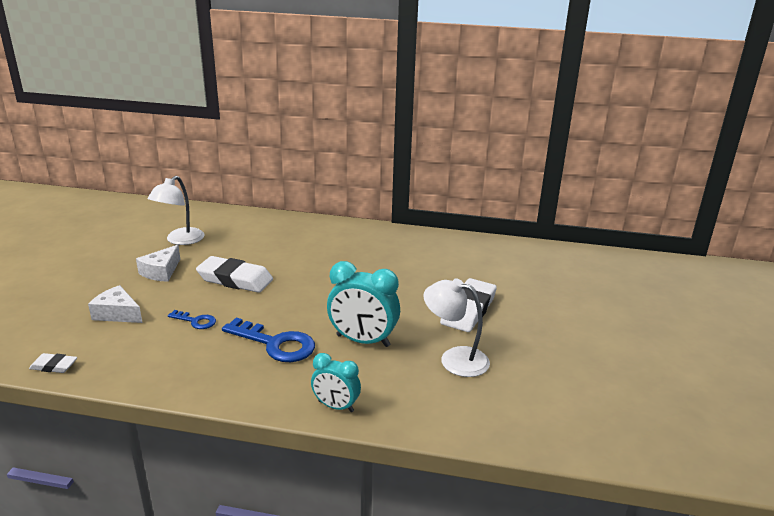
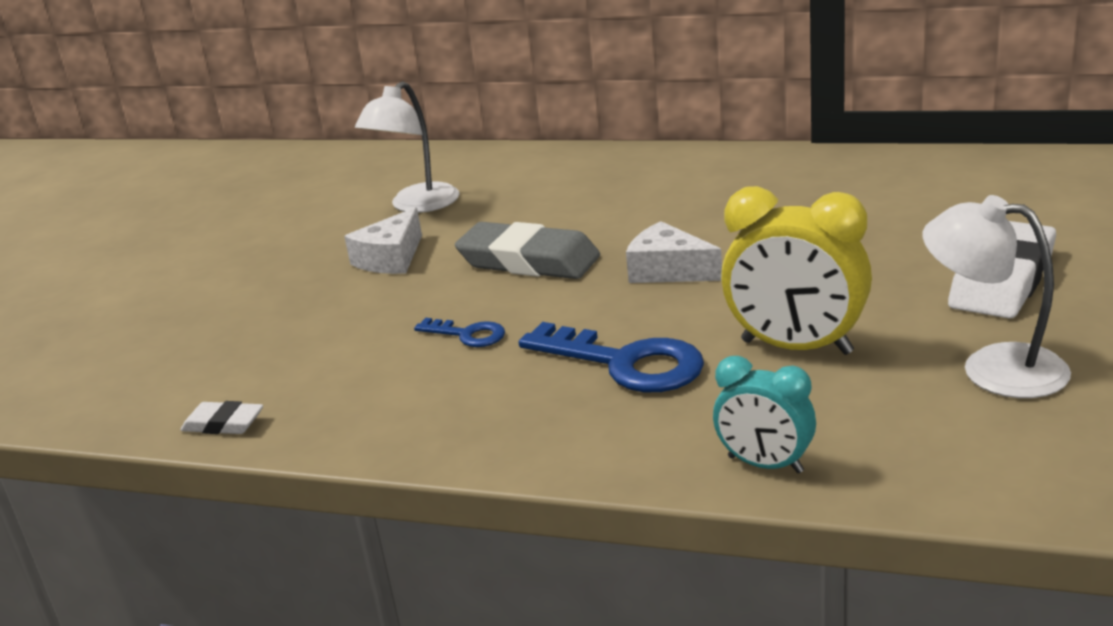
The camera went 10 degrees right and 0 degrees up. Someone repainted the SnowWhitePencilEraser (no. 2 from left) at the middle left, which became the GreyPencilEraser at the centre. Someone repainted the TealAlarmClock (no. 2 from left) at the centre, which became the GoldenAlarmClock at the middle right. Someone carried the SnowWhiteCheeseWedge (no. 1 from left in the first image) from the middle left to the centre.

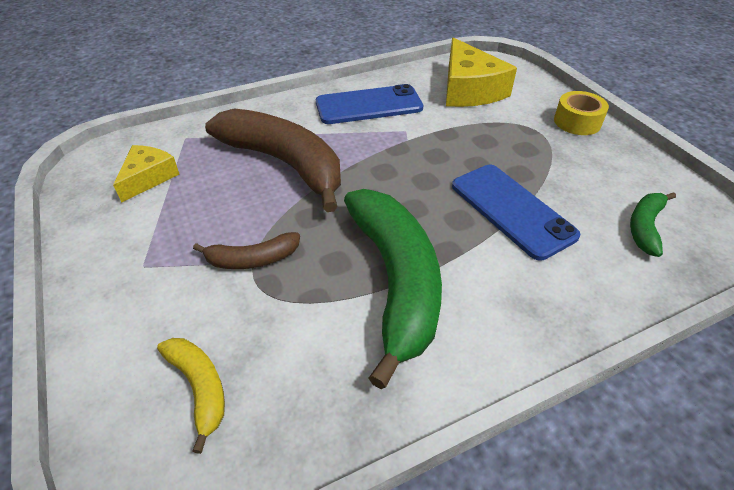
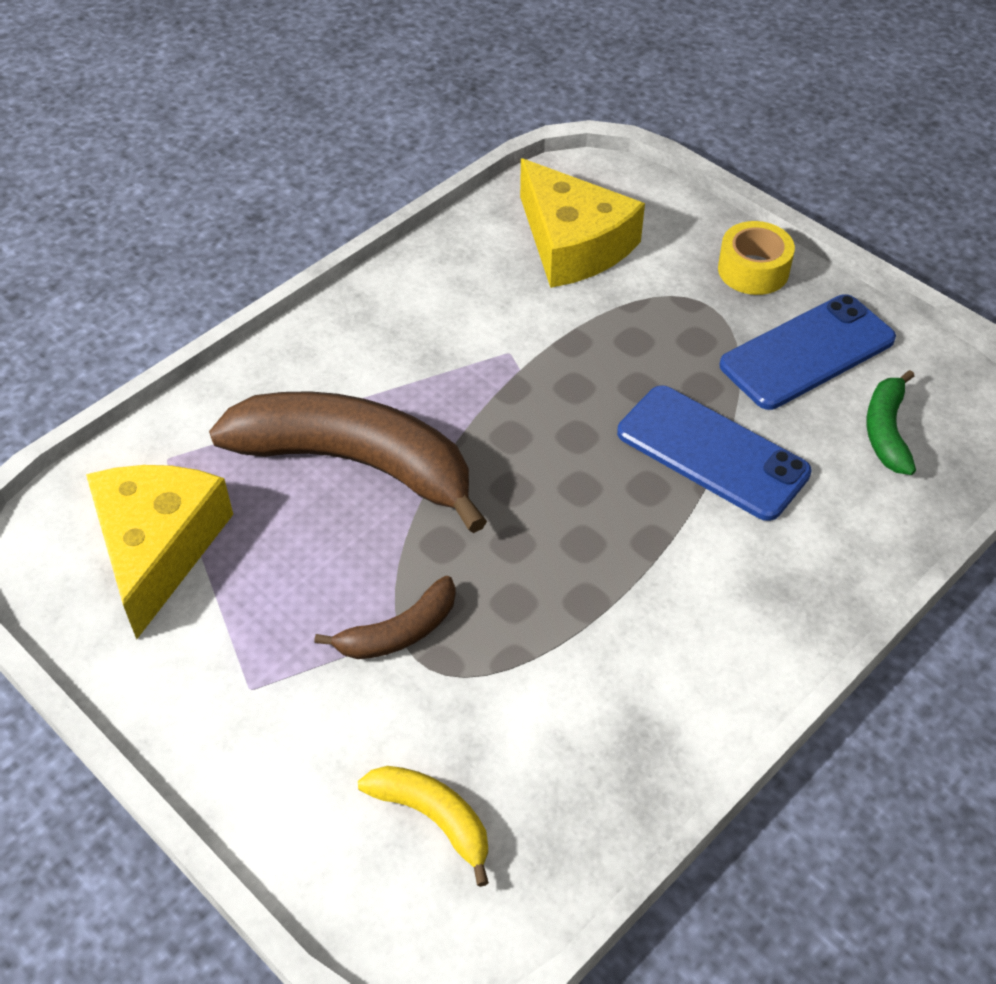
The camera went 20 degrees left and 5 degrees up. Someone carried the RoyalBluePhone (no. 1 from left in the first image) from the top centre to the middle right. Someone scaled the GoldenCheeseWedge (no. 1 from left) at the middle left by 1.68. Someone took away the EmeraldBananaFruit (no. 1 from left) at the centre.

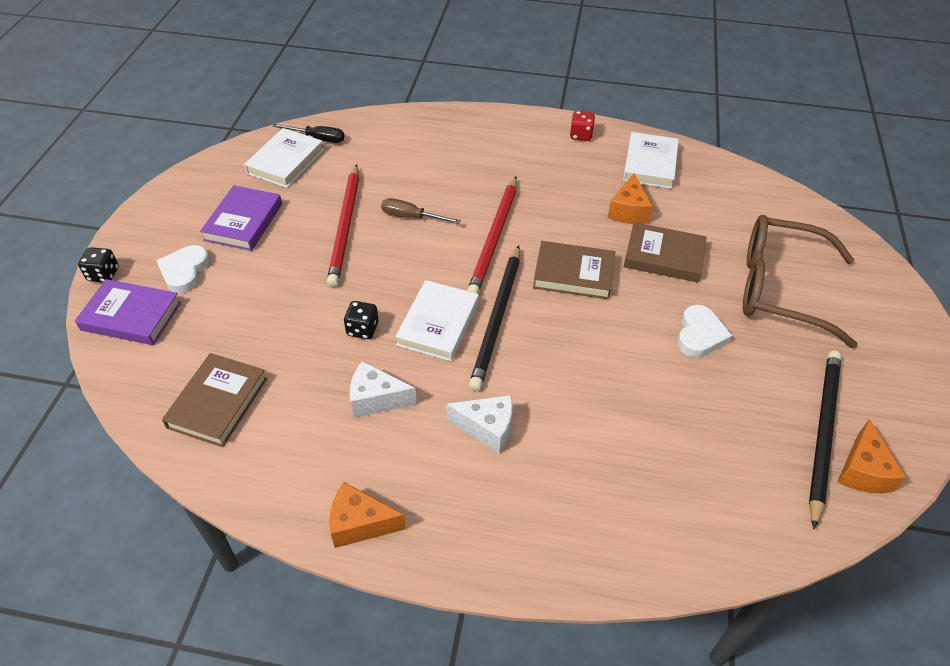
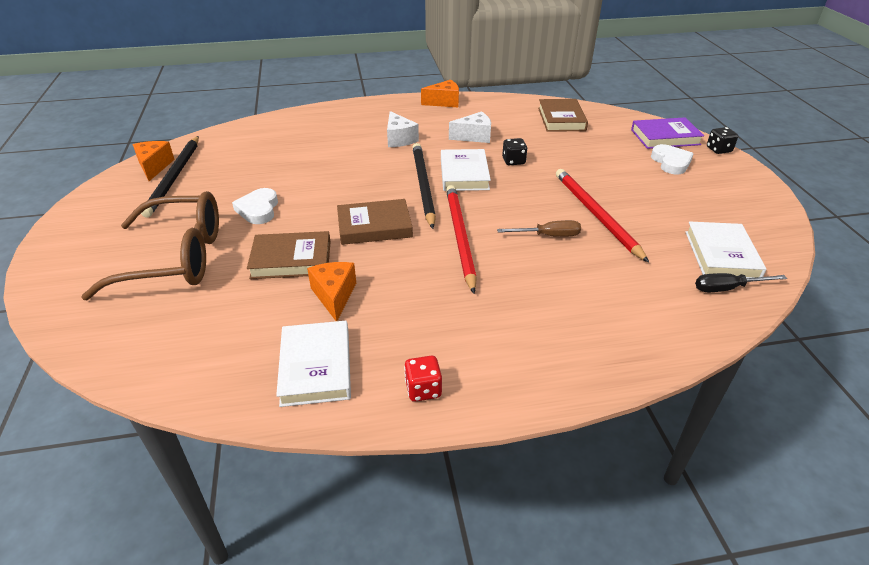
The camera went 160 degrees right and 10 degrees down. Someone took away the PurpleHardcover (no. 2 from left) at the top left. Someone rotated the SnowWhiteCheeseWedge (no. 2 from left in the first image) at the centre by 105 degrees counterclockwise.

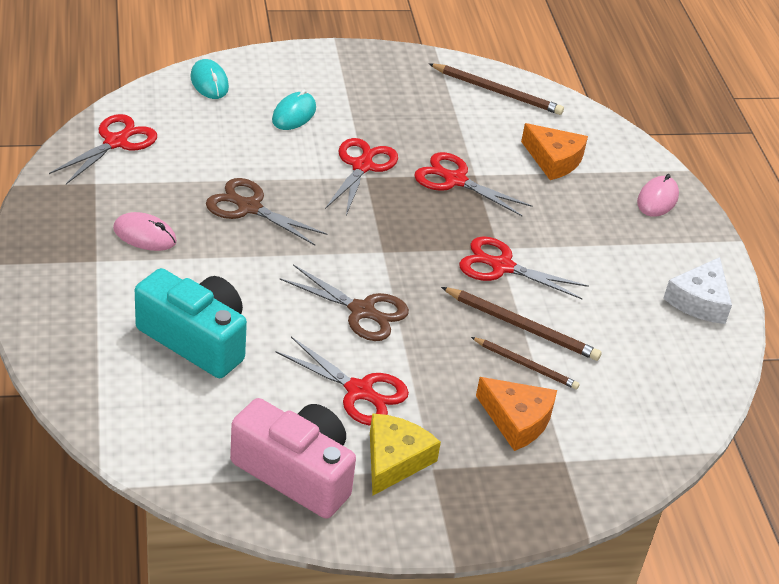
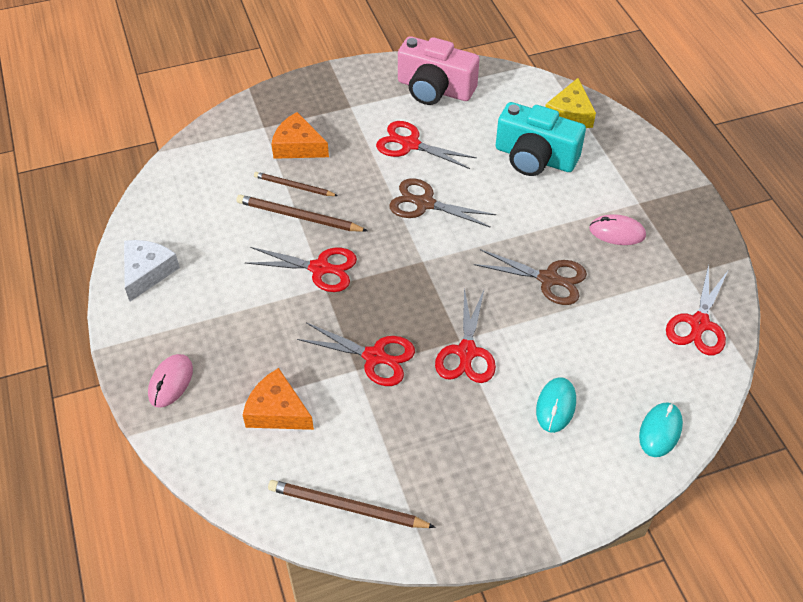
The camera went 175 degrees right and 10 degrees up. Someone rotated the TealComputerMouse (no. 1 from left in the first image) at the top left by 60 degrees clockwise. Someone carried the GoldenCheeseWedge from the bottom centre to the top right.

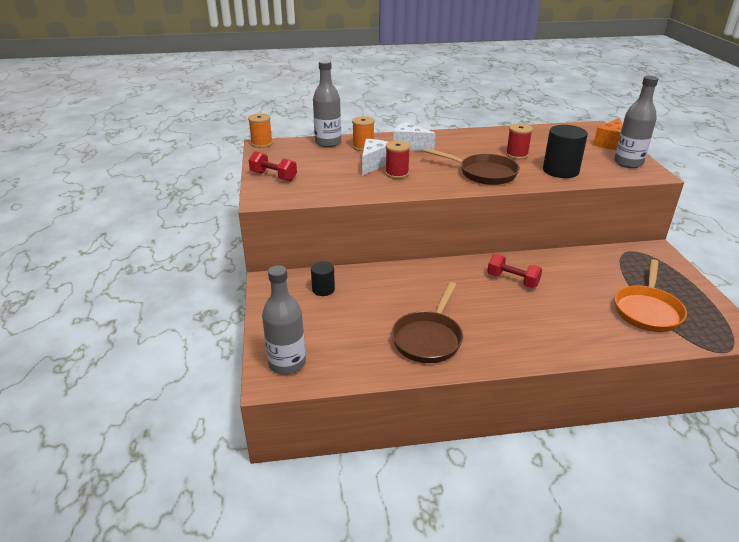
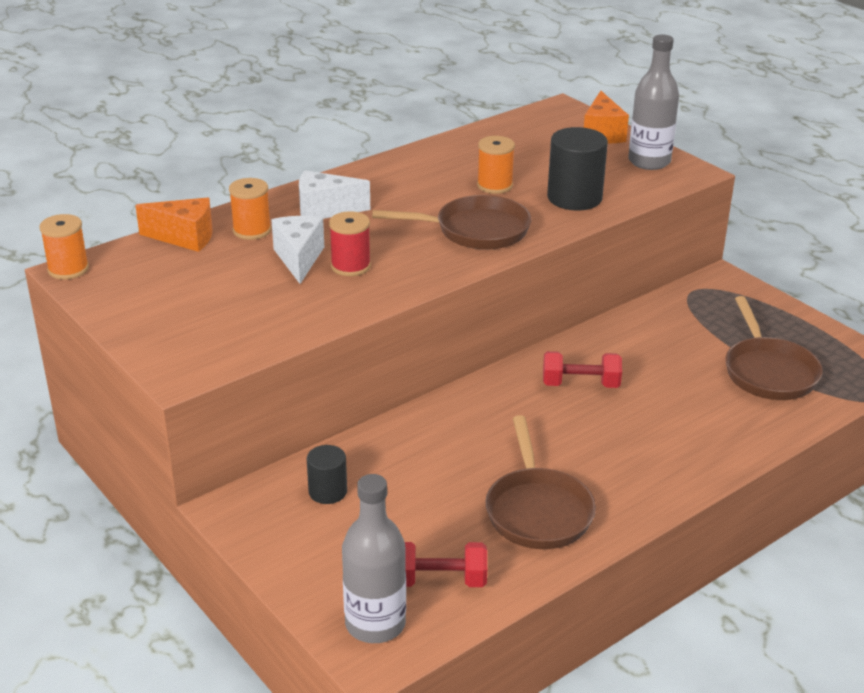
The camera went 30 degrees left and 0 degrees up. Someone swapped the GreyBottle (no. 2 from left) at the top centre for the OrangeColouredCheeseWedge (no. 1 from left) at the top left. Someone repainted the ScarletSpool (no. 2 from left) at the top right, which became the OrangeColouredSpool (no. 3 from left) at the top centre. Someone carried the ScarletHandWeight (no. 1 from left) from the top centre to the bottom centre. Someone repainted the OrangeColouredFryingPan at the middle right, which became the RussetFryingPan (no. 3 from left) at the middle right.

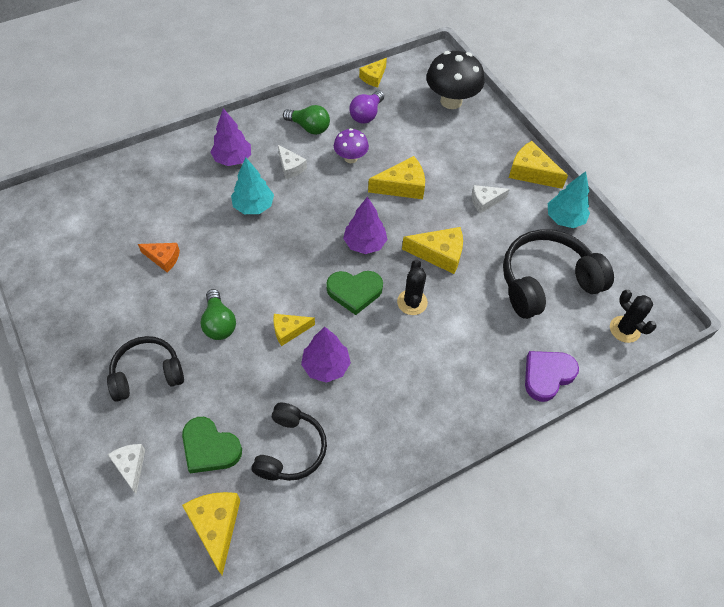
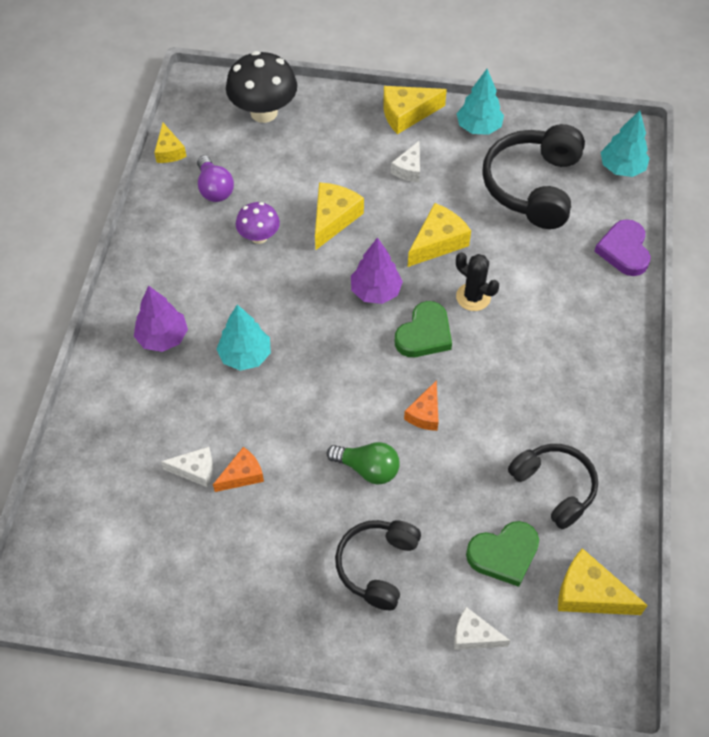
The camera went 50 degrees left and 0 degrees up. Someone took away the EmeraldLightbulb (no. 2 from left) at the top centre. Someone carried the SnowWhiteCheeseWedge (no. 2 from left in the first image) from the top centre to the middle left. Someone swapped the BlackPricklyPlant (no. 2 from left) at the middle right for the TealToyTree (no. 3 from left) at the top right. Someone repainted the GoldenCheeseWedge (no. 2 from left) at the centre, which became the OrangeColouredCheeseWedge (no. 2 from left) at the centre. Someone took away the PurpleToyTree (no. 2 from left) at the centre.

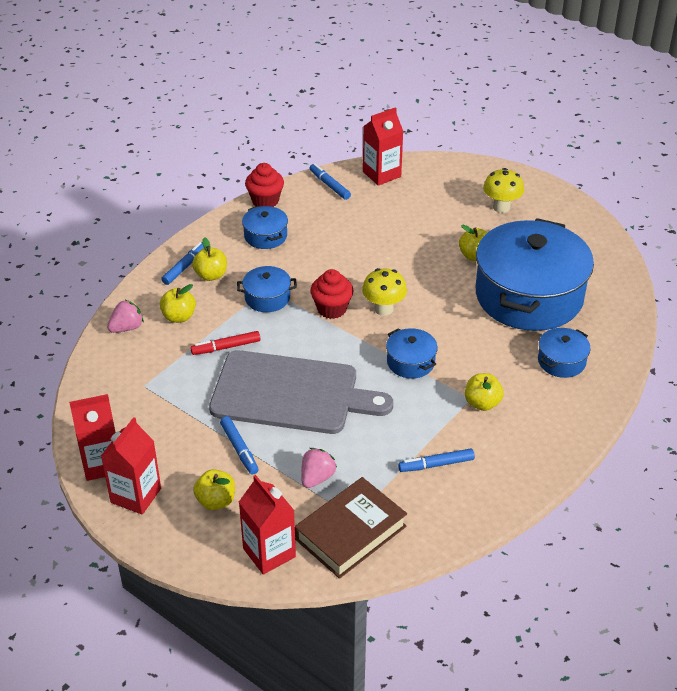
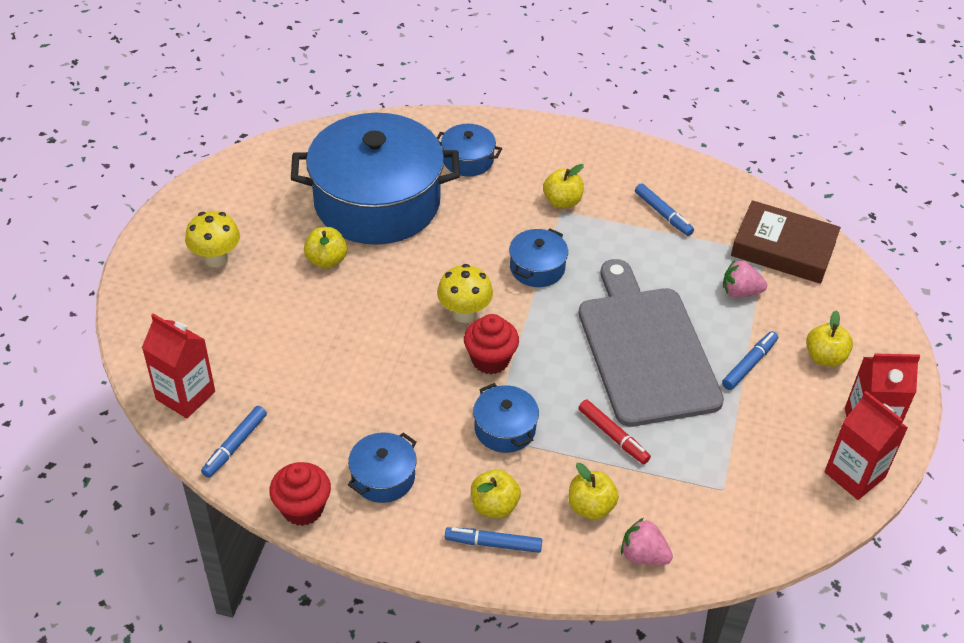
The camera went 115 degrees left and 5 degrees up. Someone took away the ScarletMilkCarton (no. 3 from left) at the bottom centre.

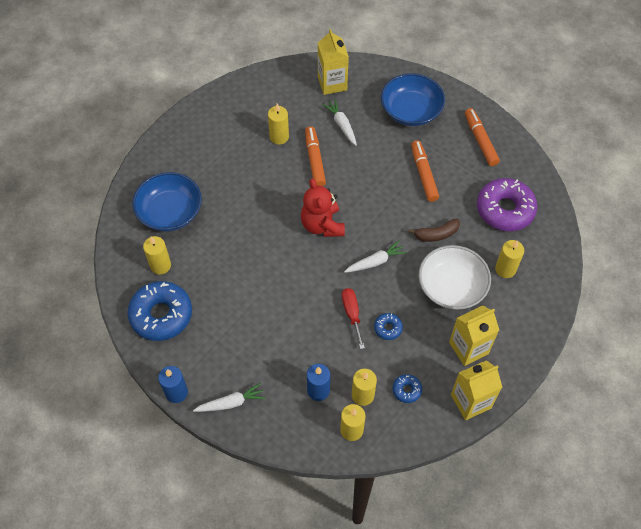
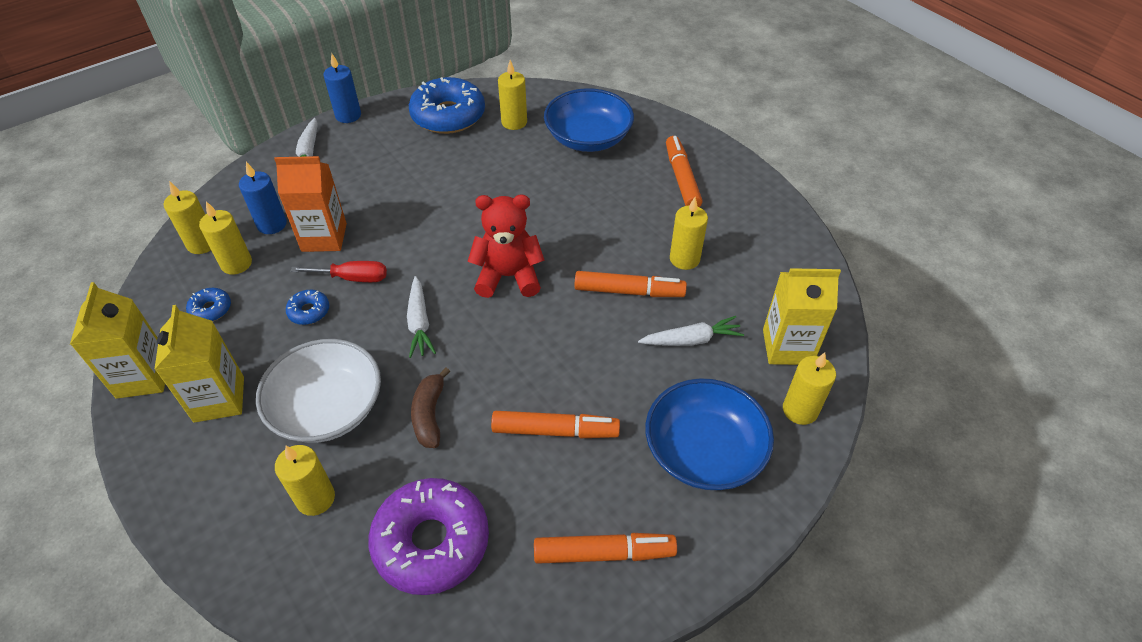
The camera went 105 degrees right and 10 degrees down. Someone put down the OrangeColouredMarkerPen (no. 4 from left) at the top centre. Someone put down the OrangeColouredMilkCarton at the top left. Someone put down the GoldenPillarCandle (no. 6 from left) at the middle right.

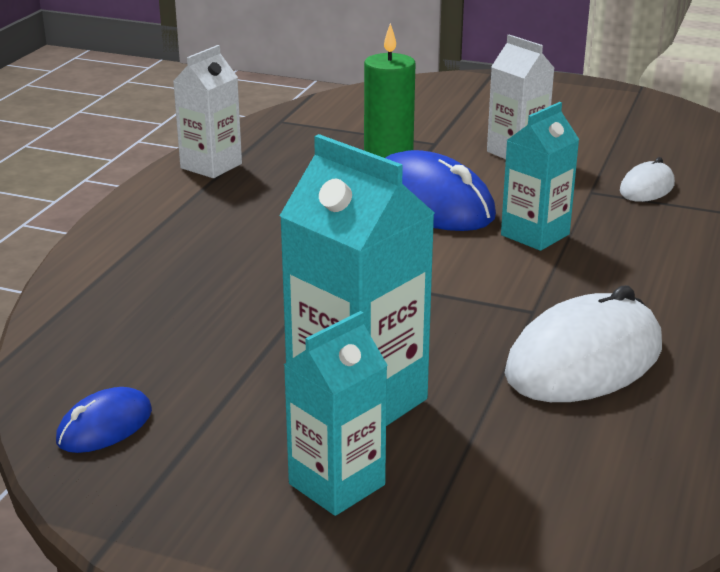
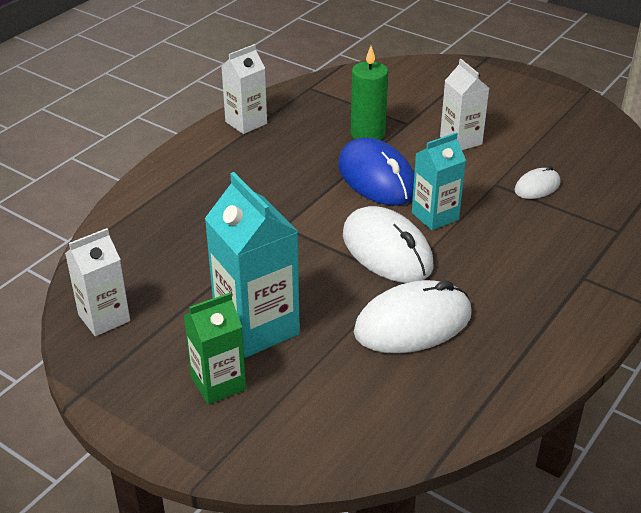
The camera went 15 degrees right and 10 degrees up. Someone repainted the TealMilkCarton (no. 1 from left) at the bottom centre, which became the EmeraldMilkCarton at the bottom centre. Someone swapped the RoyalBlueComputerMouse (no. 1 from left) at the bottom left for the SnowWhiteMilkCarton (no. 1 from left) at the middle left. Someone put down the SnowWhiteComputerMouse (no. 1 from left) at the centre.

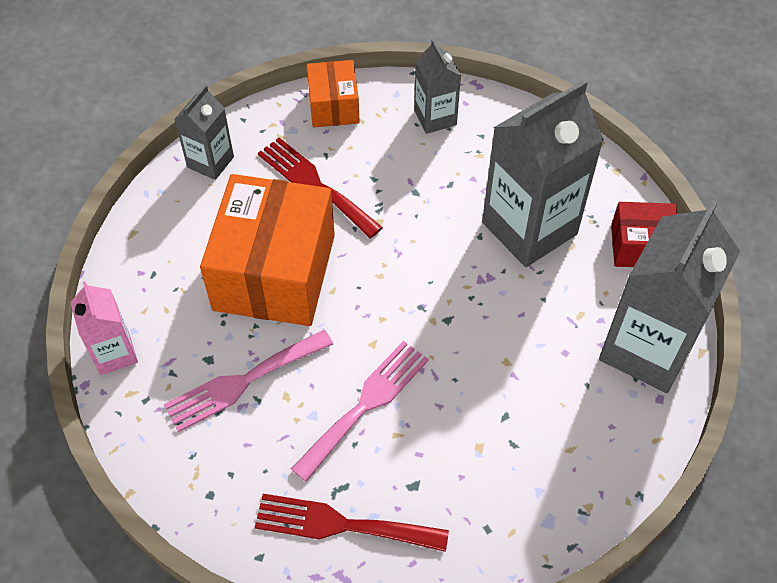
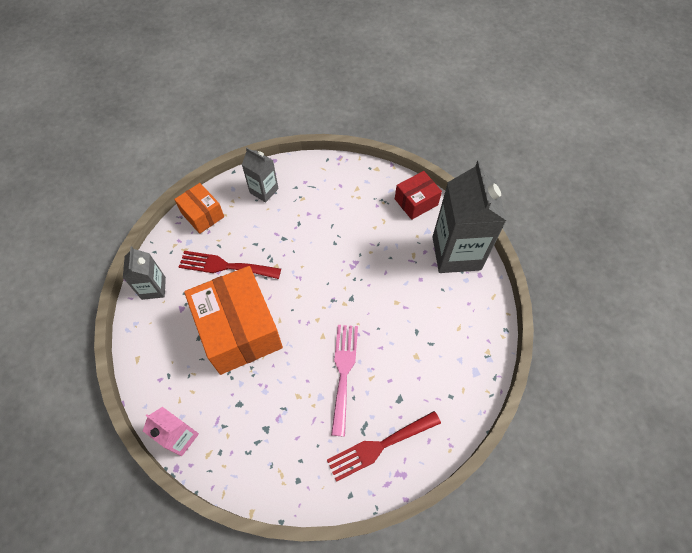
The camera went 35 degrees left and 5 degrees up. Someone took away the GreyMilkCarton (no. 3 from left) at the top right. Someone took away the RosePinkDinnerFork (no. 1 from left) at the middle left.

